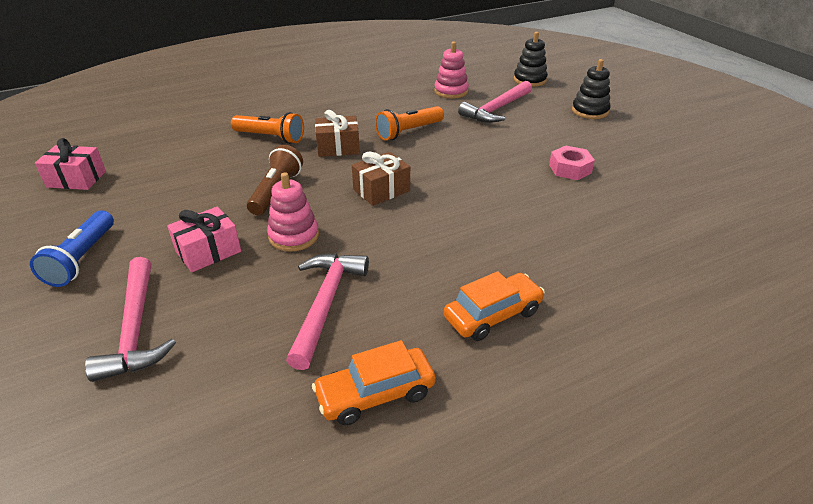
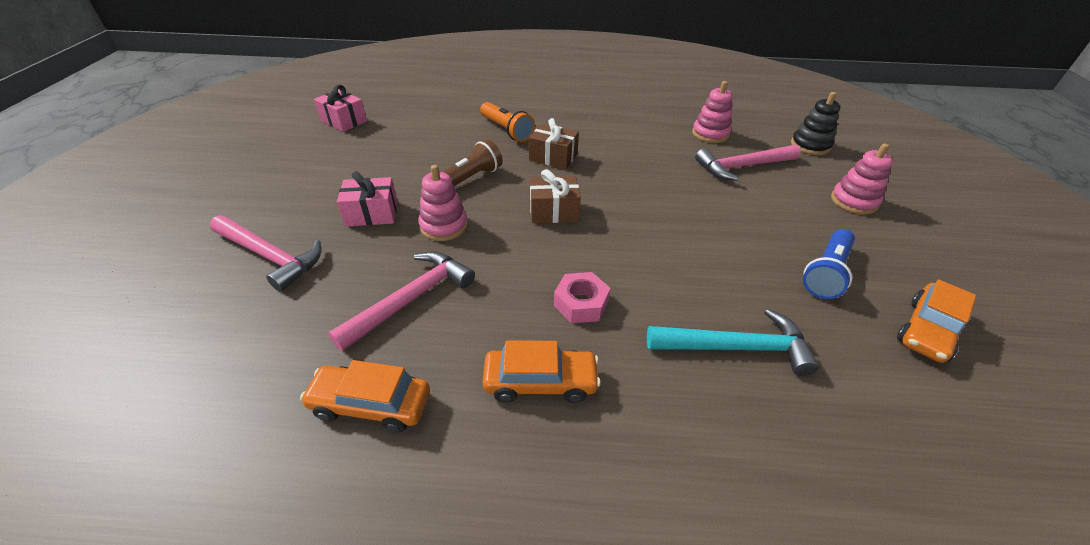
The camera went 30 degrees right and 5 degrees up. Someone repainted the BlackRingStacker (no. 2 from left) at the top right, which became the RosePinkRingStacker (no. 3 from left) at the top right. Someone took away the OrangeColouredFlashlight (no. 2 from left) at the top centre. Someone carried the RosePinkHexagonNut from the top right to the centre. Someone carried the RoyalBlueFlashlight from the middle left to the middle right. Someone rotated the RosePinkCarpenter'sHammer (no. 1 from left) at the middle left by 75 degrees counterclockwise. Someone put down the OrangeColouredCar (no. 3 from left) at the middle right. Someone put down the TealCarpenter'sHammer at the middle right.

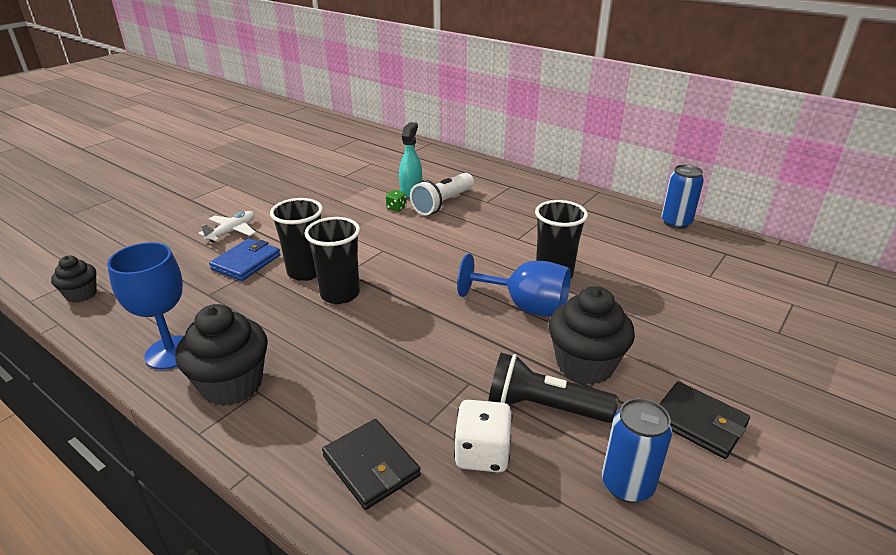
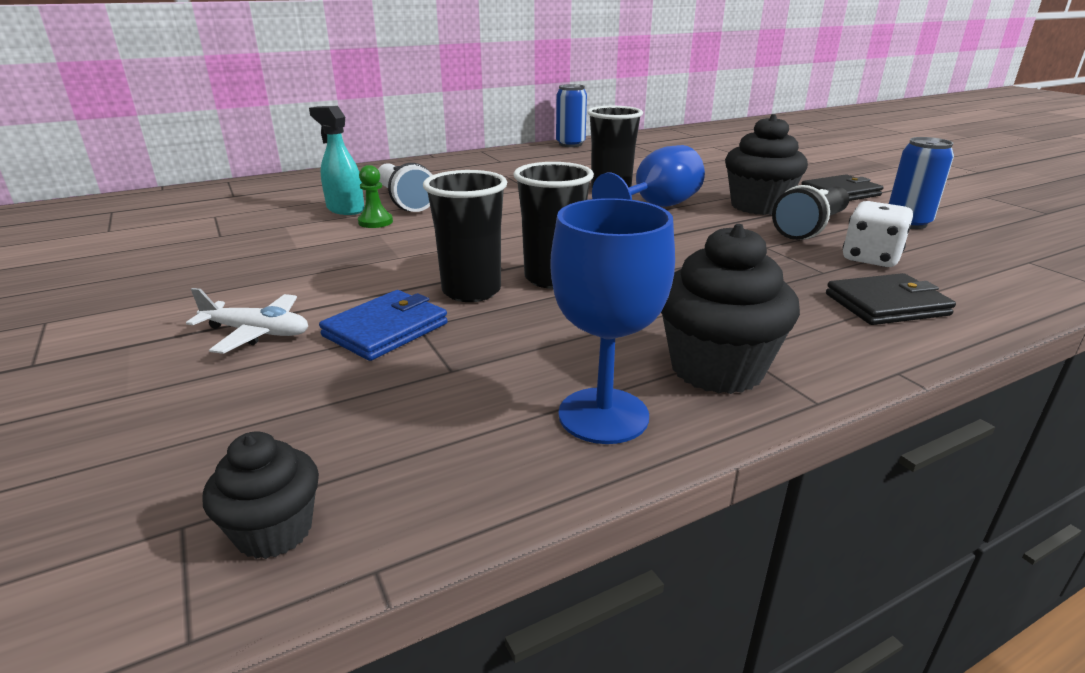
The camera went 65 degrees left and 5 degrees down. Someone swapped the EmeraldDie at the centre for the EmeraldChessPawn at the top centre. Someone rotated the SnowWhitePlane at the middle left by 135 degrees clockwise. Someone rotated the RoyalBlueWallet at the middle left by 75 degrees clockwise.

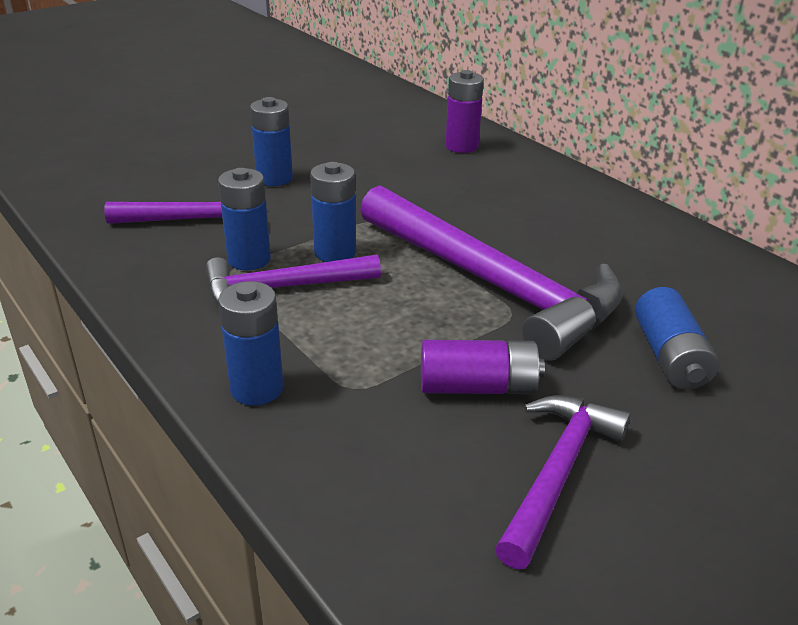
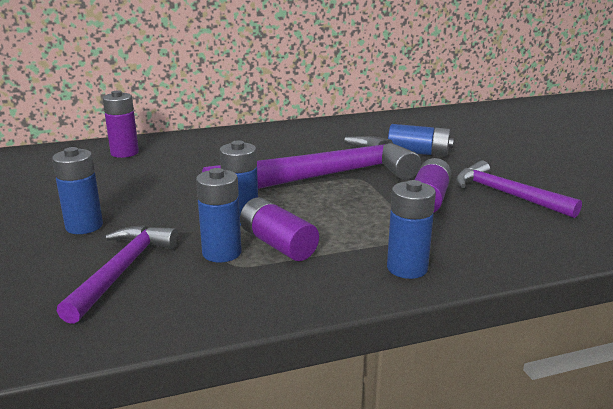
The camera went 70 degrees left and 10 degrees down. Someone swapped the PurpleCarpenter'sHammer (no. 2 from left) at the centre for the PurpleAaBattery (no. 2 from left) at the centre.

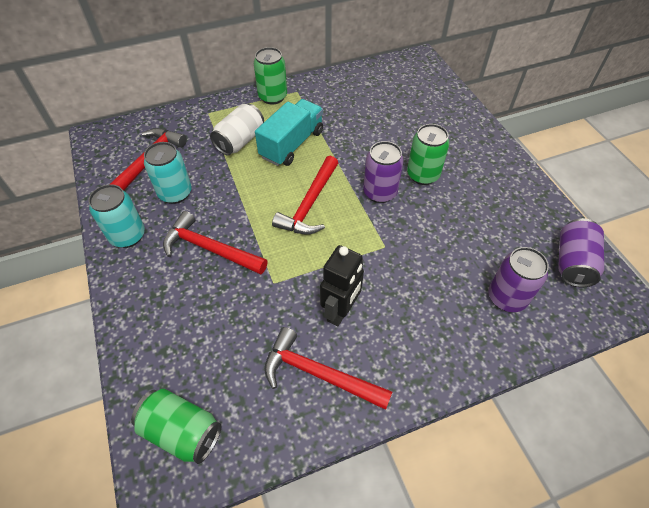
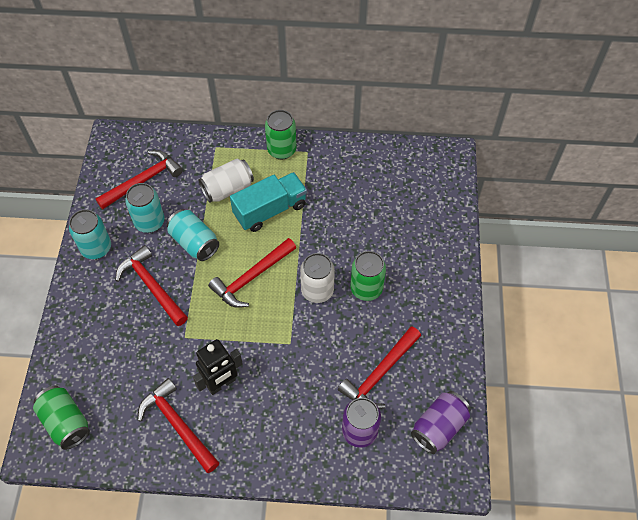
The camera went 25 degrees right and 5 degrees up. Someone repainted the PurpleSodaCan (no. 1 from left) at the centre, which became the SnowWhiteSodaCan (no. 2 from left) at the centre. Someone put down the TealSodaCan (no. 3 from left) at the middle left. Someone put down the ScarletCarpenter'sHammer (no. 5 from left) at the bottom centre.

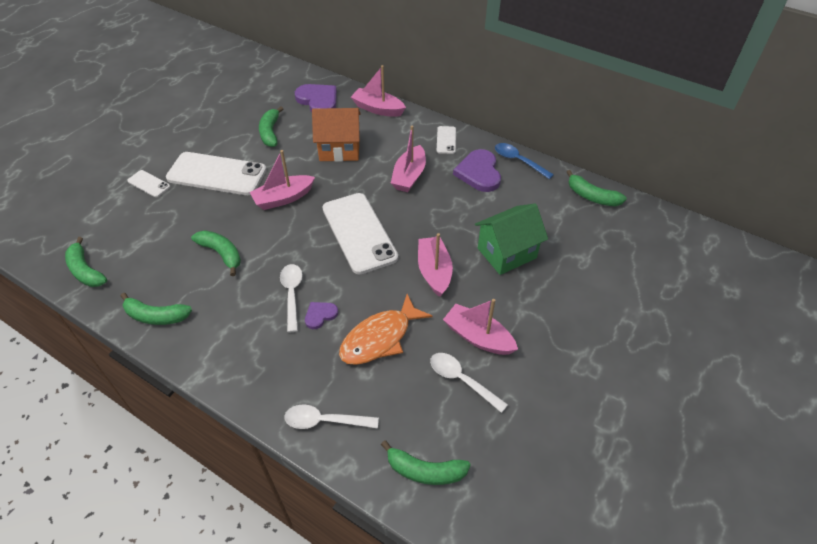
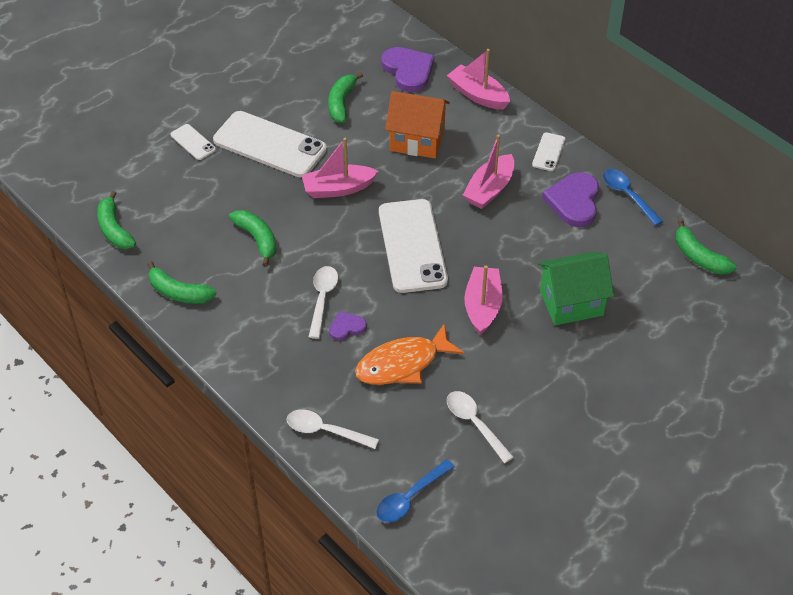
The camera went 15 degrees right and 0 degrees up. Someone took away the RosePinkSailboat (no. 5 from left) at the centre. Someone swapped the EmeraldBananaFruit (no. 5 from left) at the bottom centre for the RoyalBlueTablespoon (no. 1 from left) at the bottom centre.

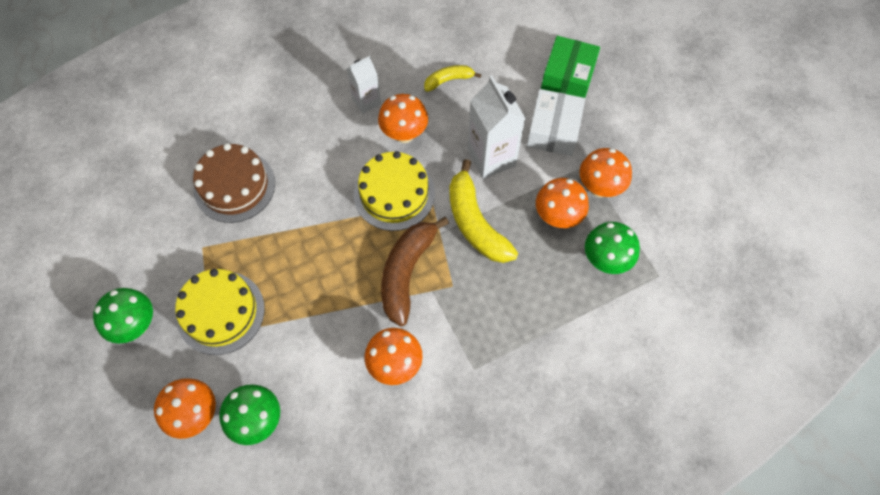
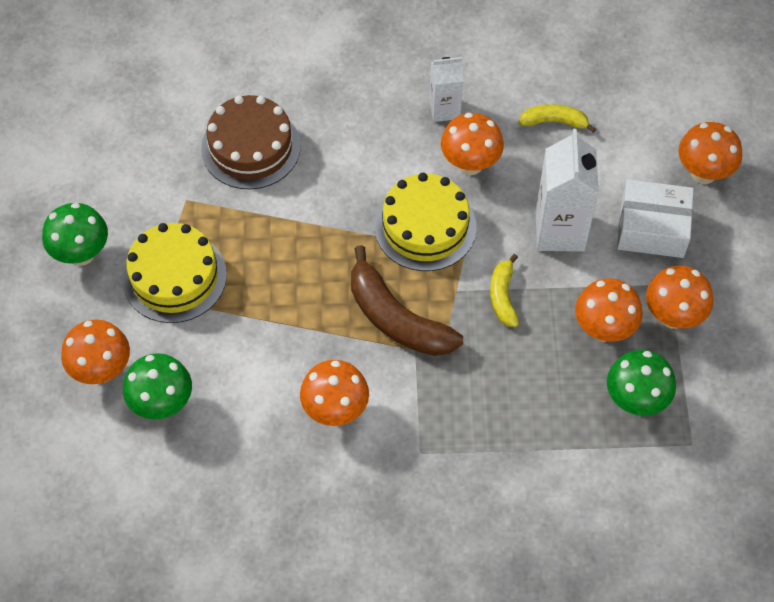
The camera went 25 degrees right and 5 degrees down. Someone swapped the EmeraldBox at the top centre for the OrangeColouredToadstool (no. 6 from left) at the top right. Someone rotated the SnowWhiteBox at the top centre by 60 degrees clockwise. Someone scaled the GoldenBananaFruit (no. 2 from left in the first image) at the centre by 0.54. Someone rotated the RussetBananaFruit at the centre by 90 degrees counterclockwise.

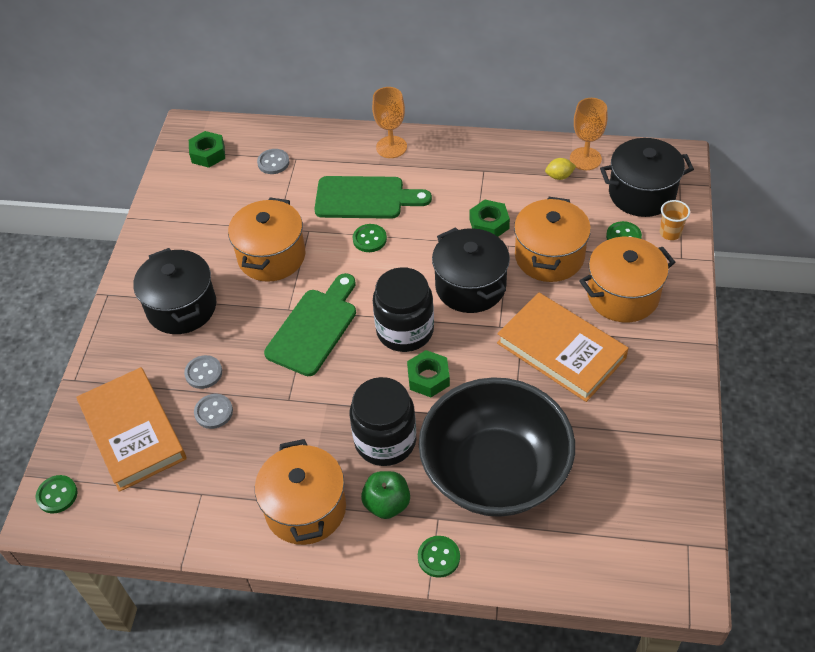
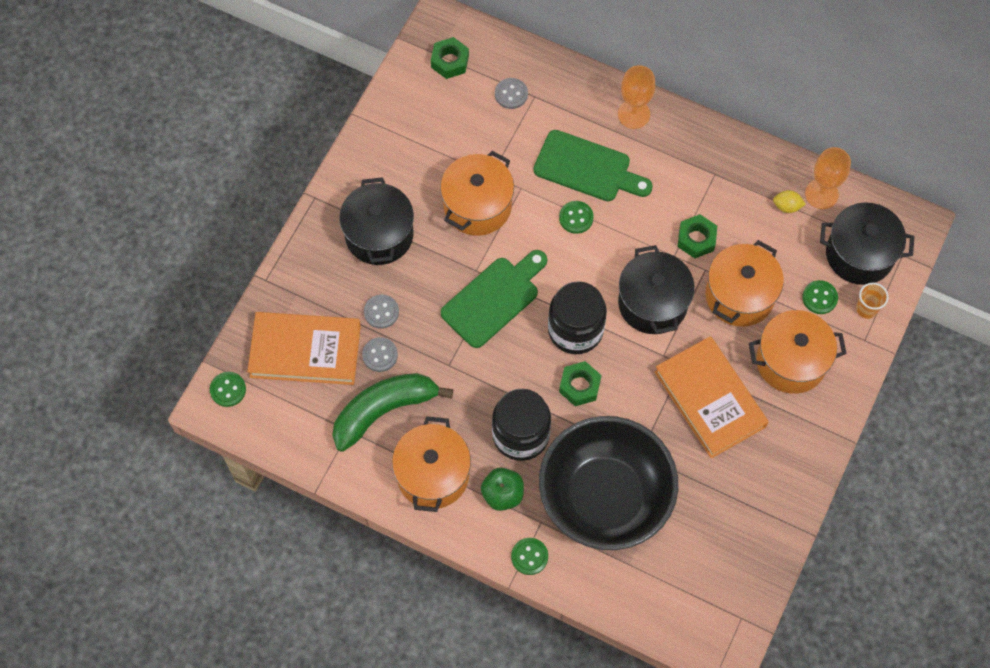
The camera went 15 degrees right and 15 degrees up. Someone rotated the OrangeColouredHardcover (no. 1 from left) at the middle left by 75 degrees counterclockwise. Someone put down the EmeraldBananaFruit at the centre.

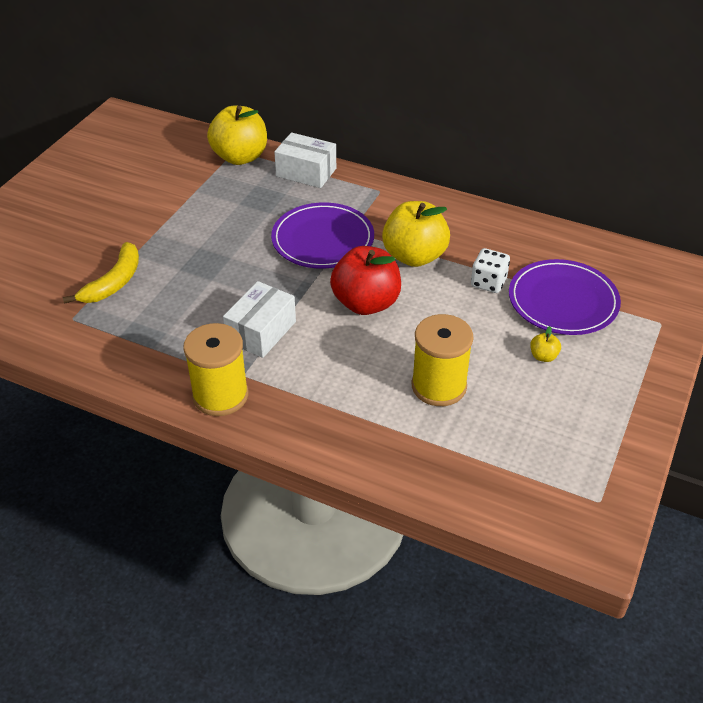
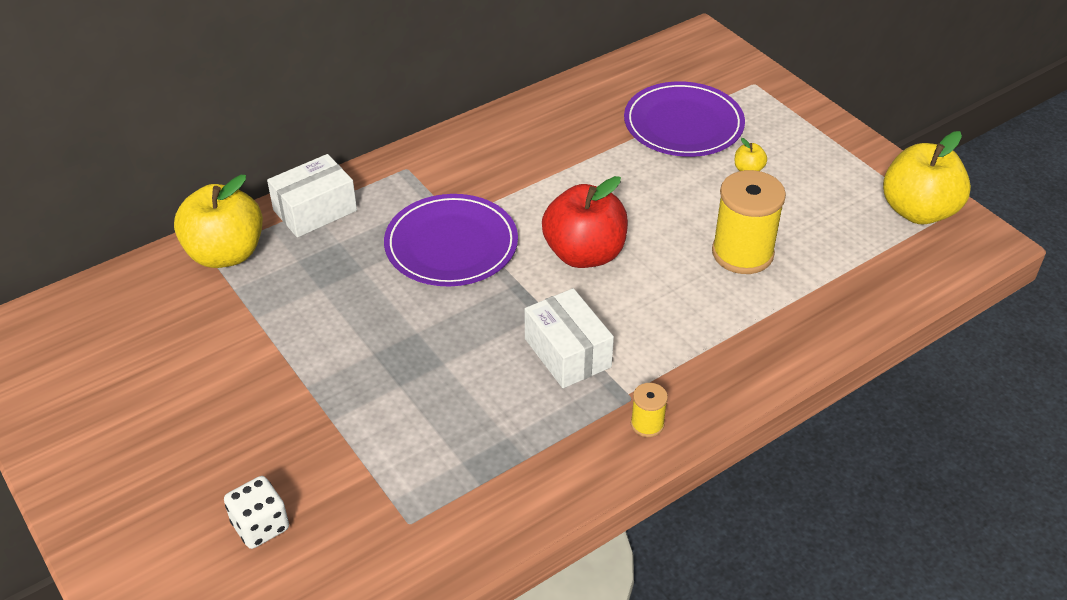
The camera went 60 degrees left and 0 degrees up. Someone carried the GoldenToyApple (no. 2 from left in the first image) from the top centre to the top right. Someone took away the GoldenBananaFruit at the middle left. Someone carried the SnowWhiteDie from the middle right to the bottom left. Someone scaled the GoldenSpool (no. 1 from left) at the middle left by 0.48.

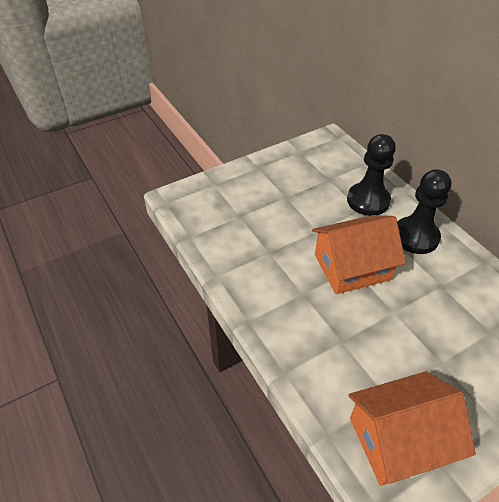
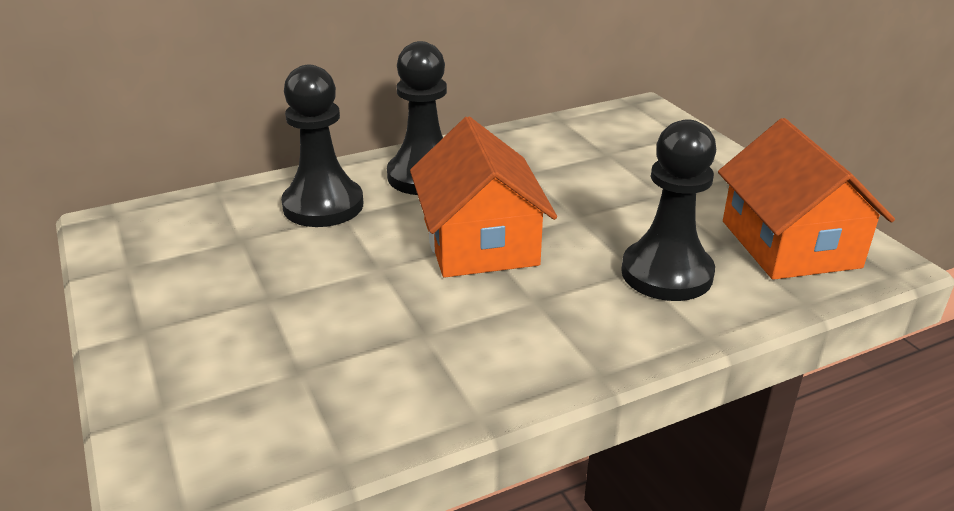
The camera went 85 degrees left and 15 degrees down. Someone put down the BlackChessPawn (no. 3 from left) at the middle right.

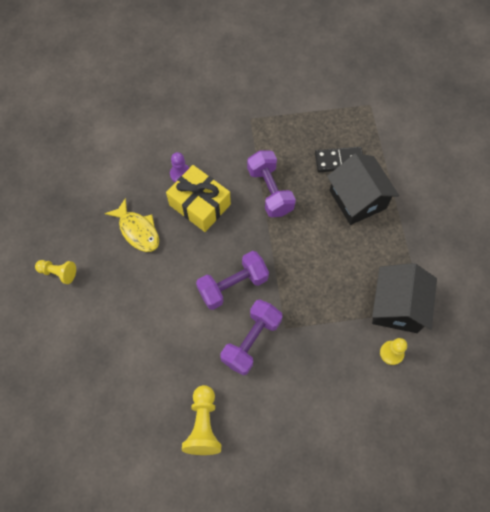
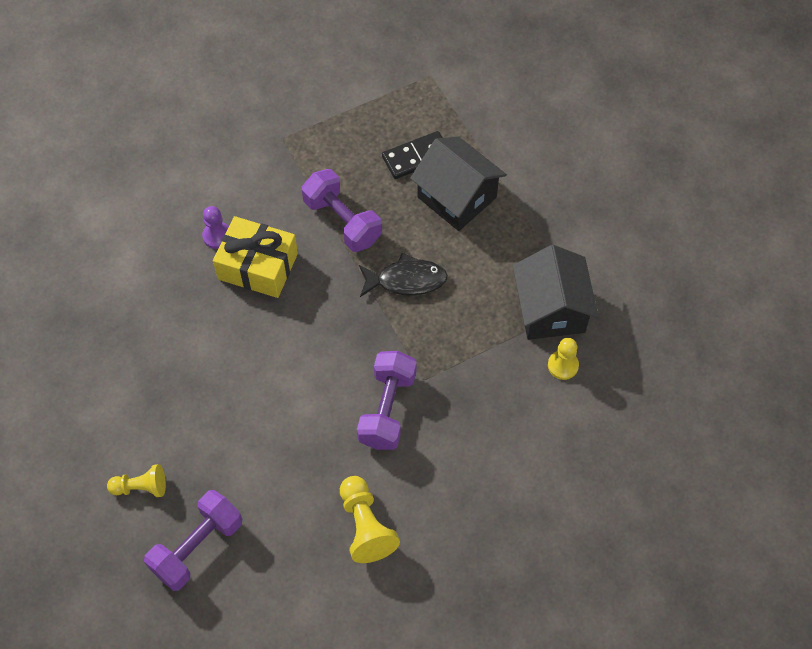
The camera went 20 degrees left and 5 degrees down. Someone took away the GoldenToyFish at the middle left. Someone carried the PurpleHandWeight (no. 1 from left) from the centre to the bottom left. Someone carried the GoldenChessPawn (no. 1 from left) from the middle left to the bottom left. Someone put down the BlackToyFish at the centre.

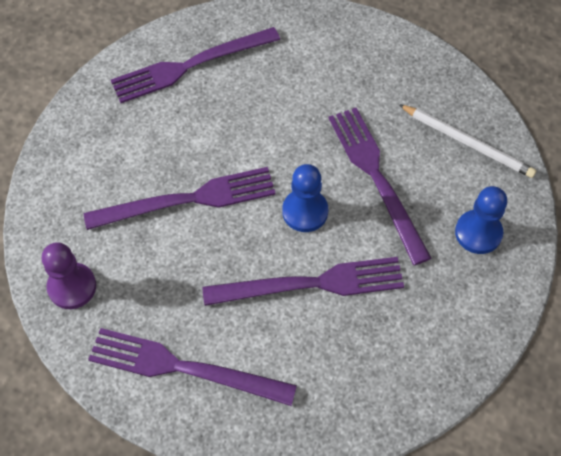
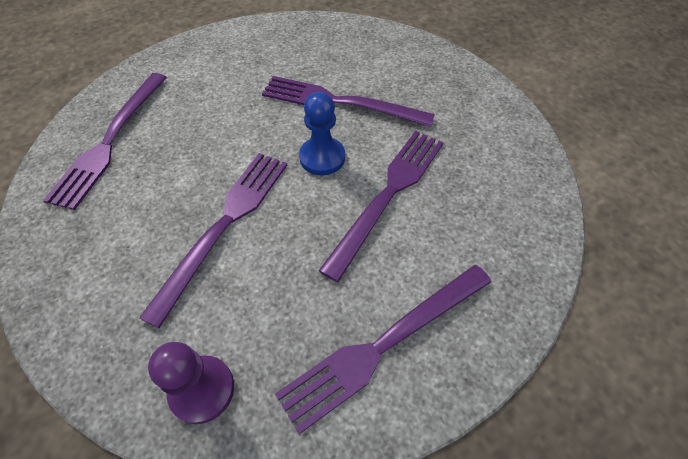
The camera went 50 degrees left and 5 degrees down. Someone took away the SnowWhiteLeadPencil at the top right. Someone took away the RoyalBlueChessPawn (no. 2 from left) at the middle right.

